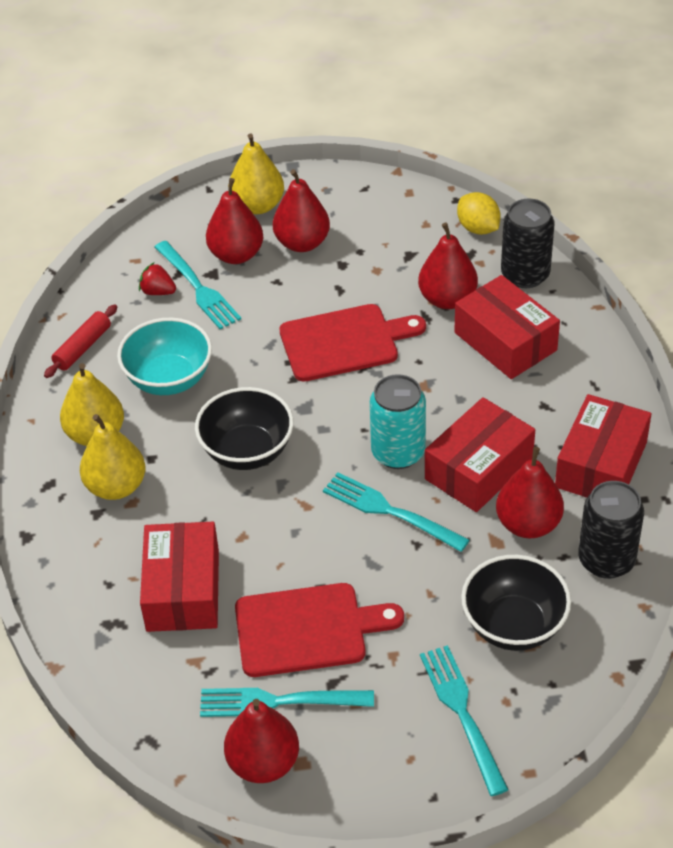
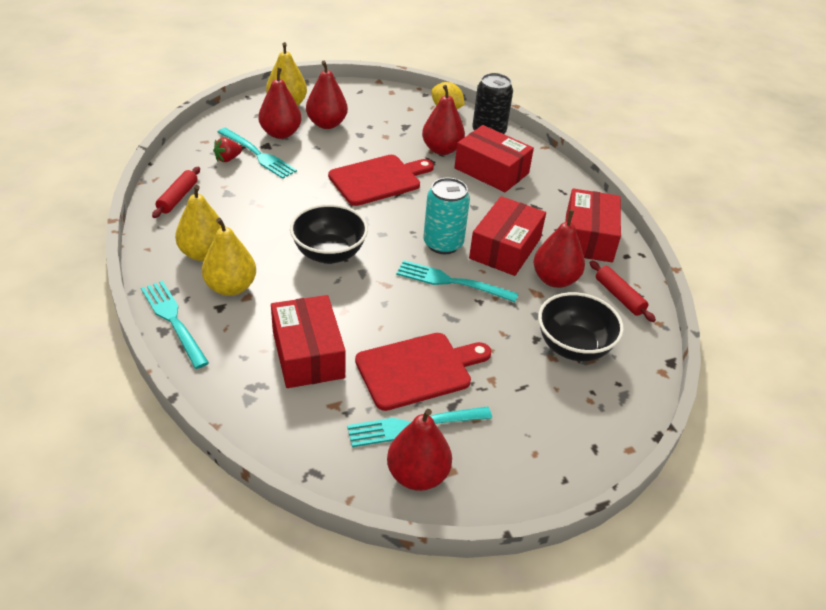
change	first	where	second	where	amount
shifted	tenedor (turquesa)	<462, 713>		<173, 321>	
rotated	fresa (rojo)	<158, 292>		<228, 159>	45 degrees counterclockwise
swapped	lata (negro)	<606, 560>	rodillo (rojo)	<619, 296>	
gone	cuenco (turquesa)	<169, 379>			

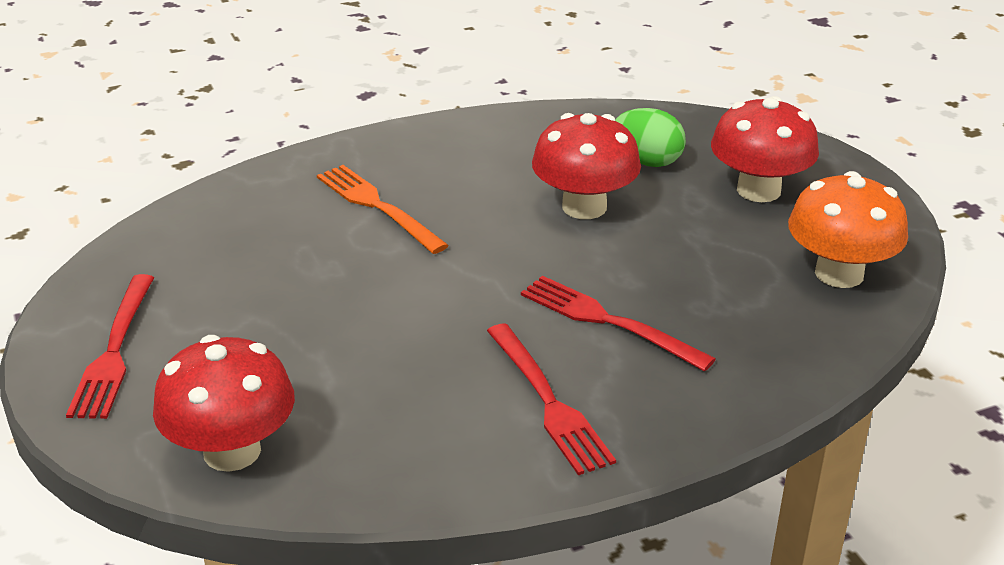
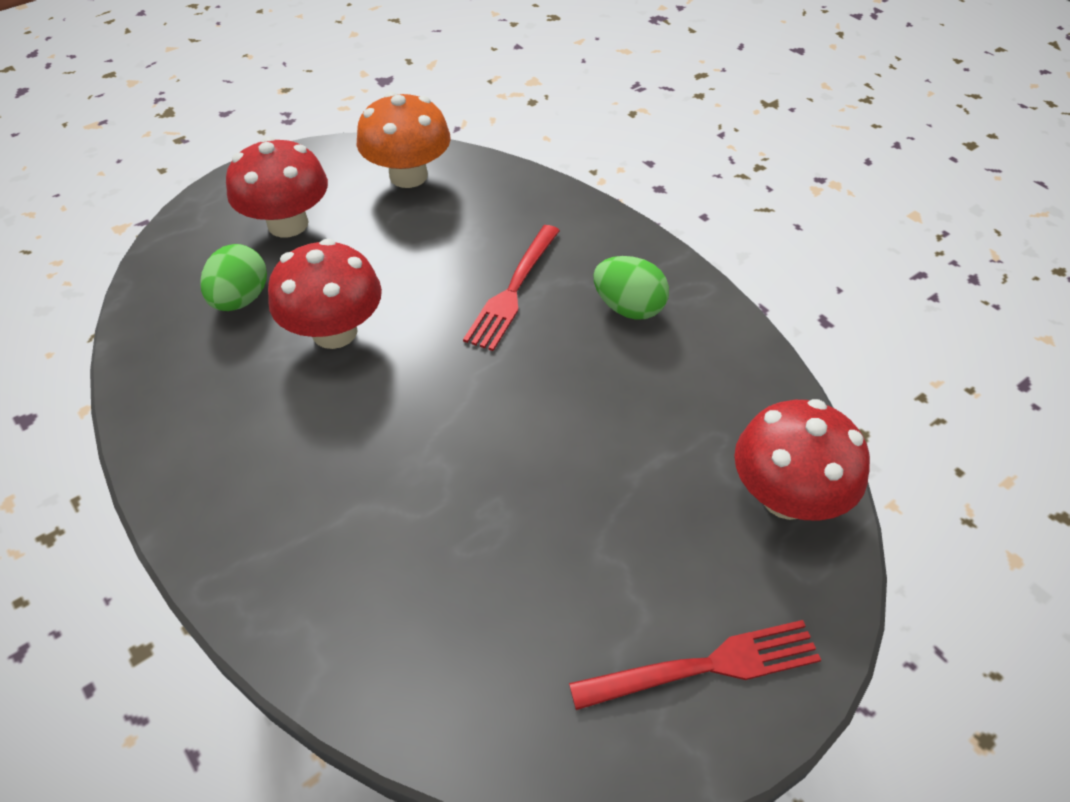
change	first	where	second	where	amount
swapped	tenedor (rojo)	<549, 402>	huevo (verde)	<628, 308>	
gone	tenedor (naranja)	<377, 206>			

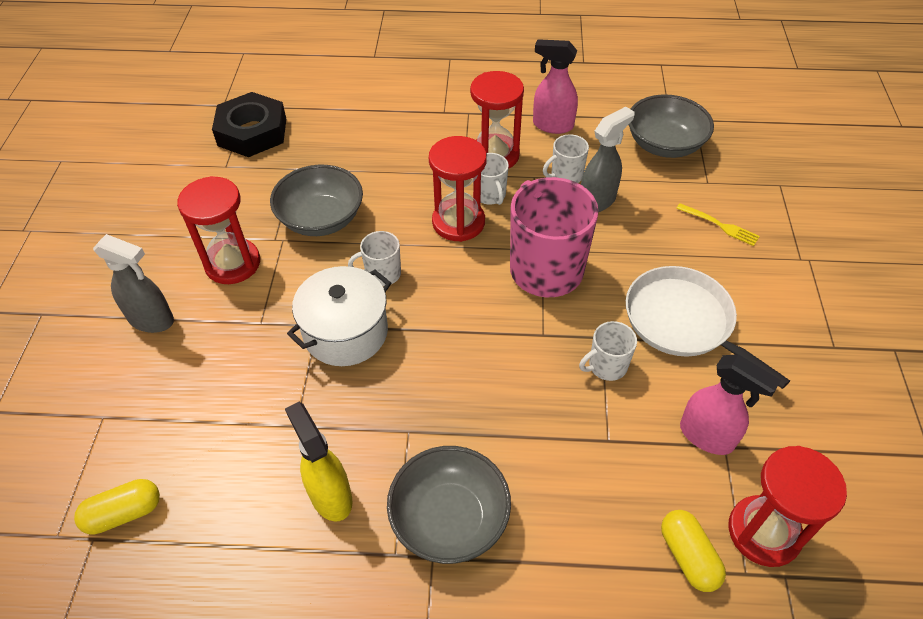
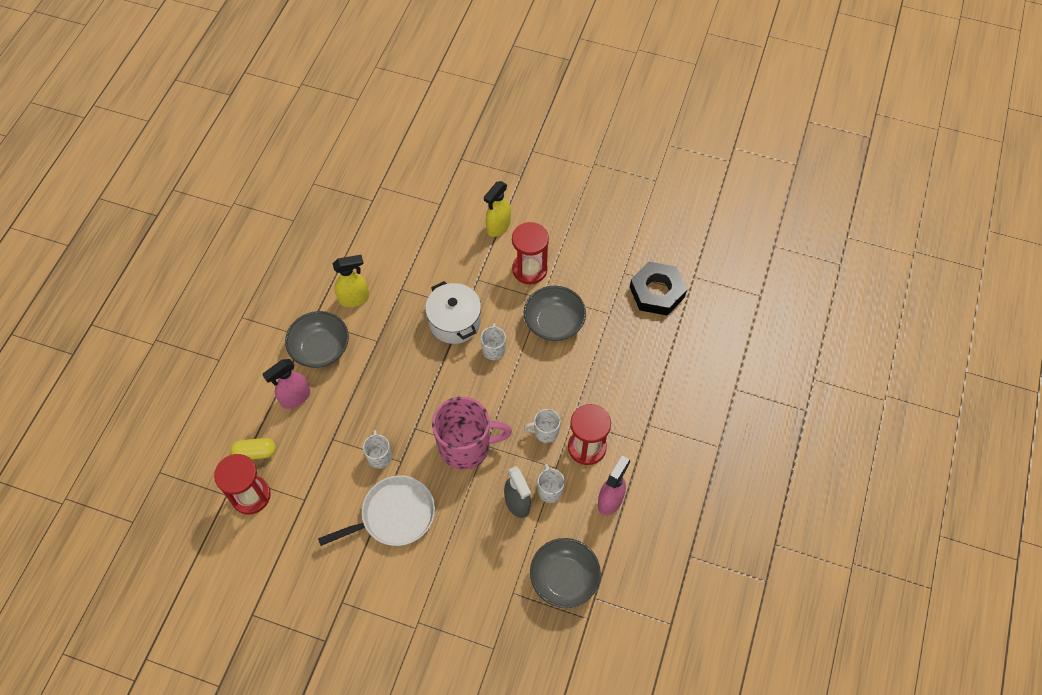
change	first	where	second	where	amount
shifted	pulverizador (rosa)	<707, 436>		<295, 398>	
repainted	pulverizador (gris)	<152, 320>	pulverizador (amarillo)	<498, 227>	
gone	cápsula (amarillo)	<124, 513>			
gone	reloj de arena (rojo)	<458, 222>			
gone	tenedor (amarillo)	<720, 225>			

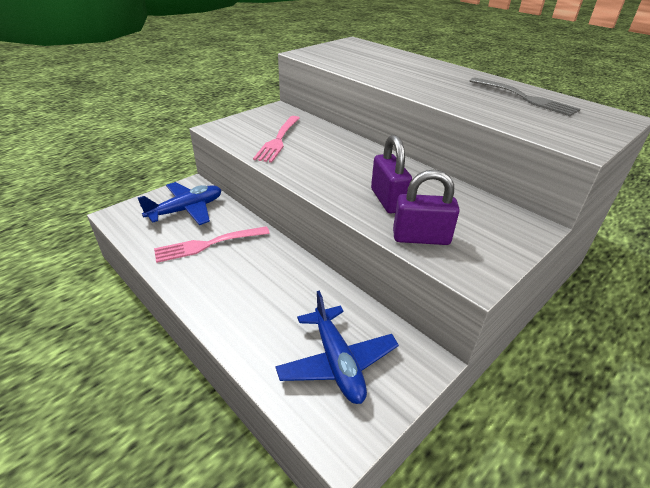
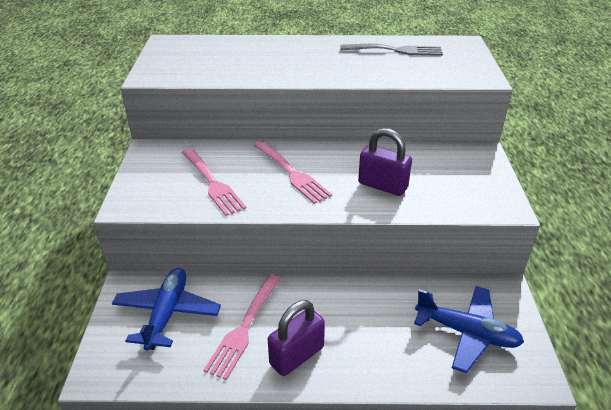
change	first	where	second	where	amount
new			tenedor (rosa)	<291, 173>	
shifted	candado (morado)	<421, 238>		<296, 355>	

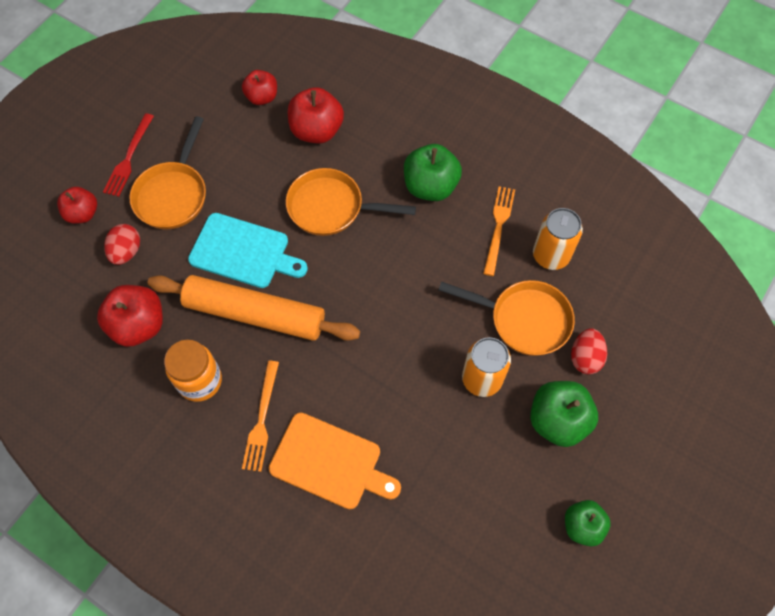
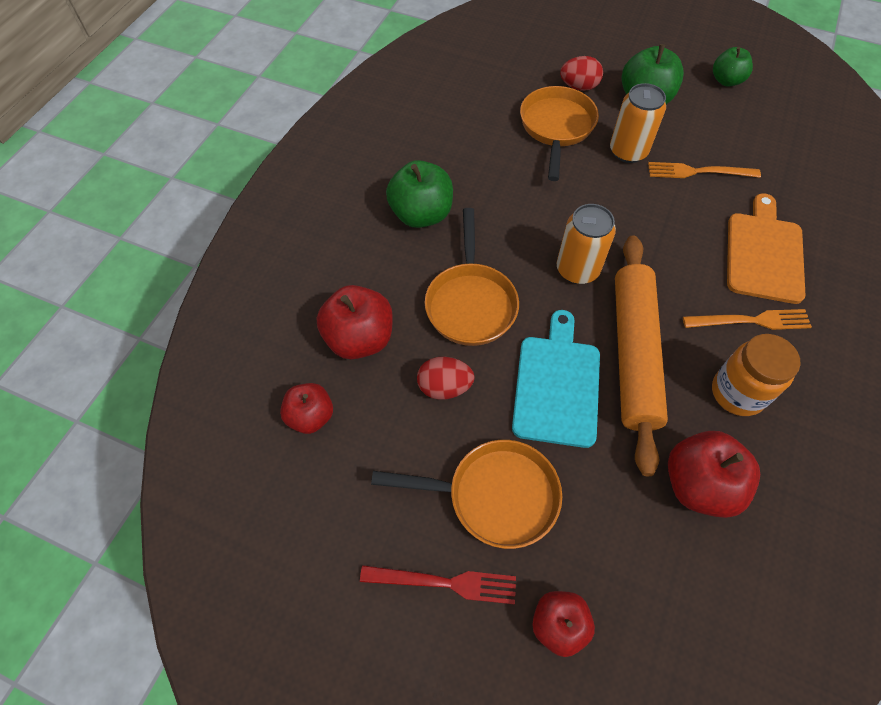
change	first	where	second	where	amount
shifted	huevo (rojo)	<126, 252>		<444, 387>	
shifted	lata (naranja)	<551, 255>		<577, 269>	
shifted	tenedor (naranja)	<498, 227>		<698, 172>	

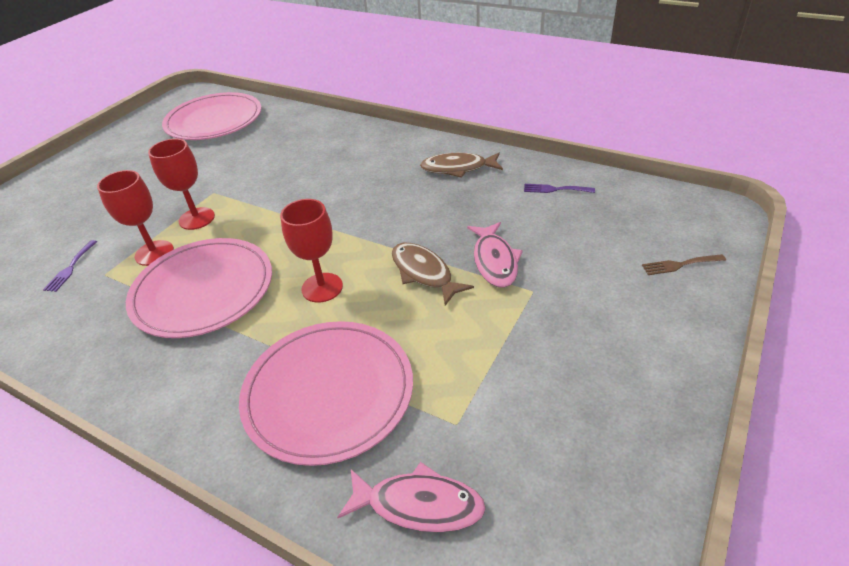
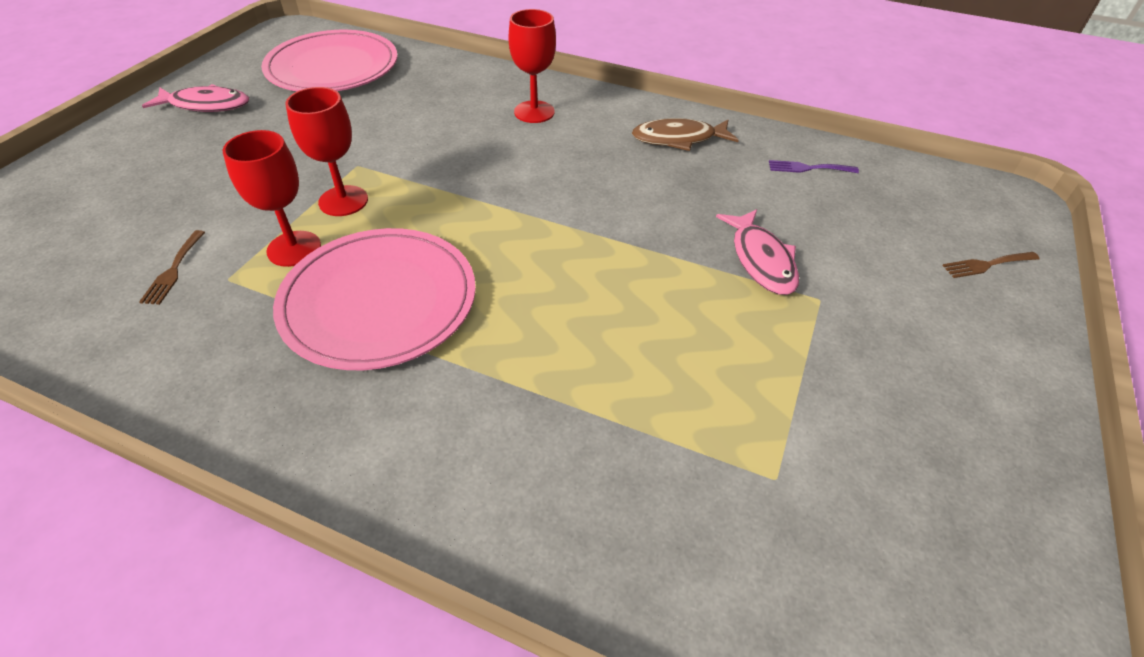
change	first	where	second	where	amount
repainted	tenedor (morado)	<70, 268>	tenedor (marrón)	<173, 270>	
shifted	pez (rosa)	<418, 504>		<206, 105>	
shifted	copa (rojo)	<322, 287>		<534, 112>	
gone	plato (rosa)	<328, 392>			
gone	pez (marrón)	<424, 273>			

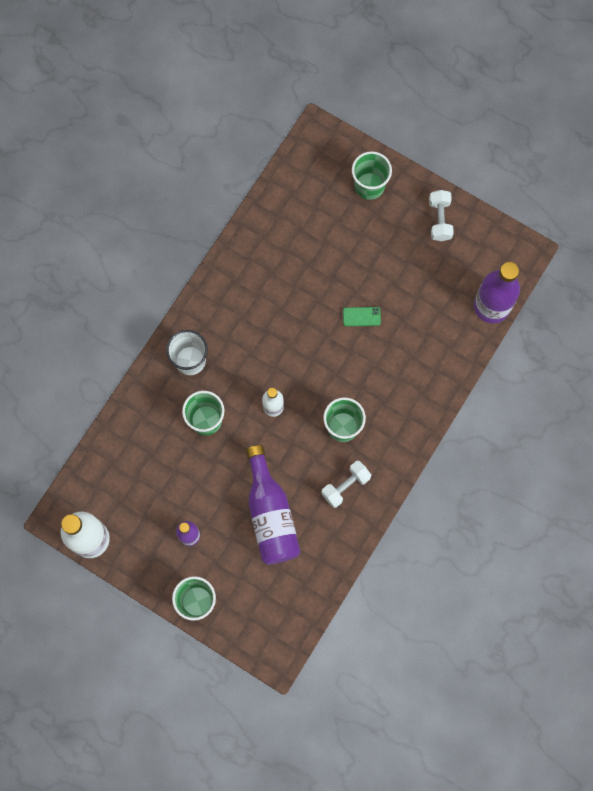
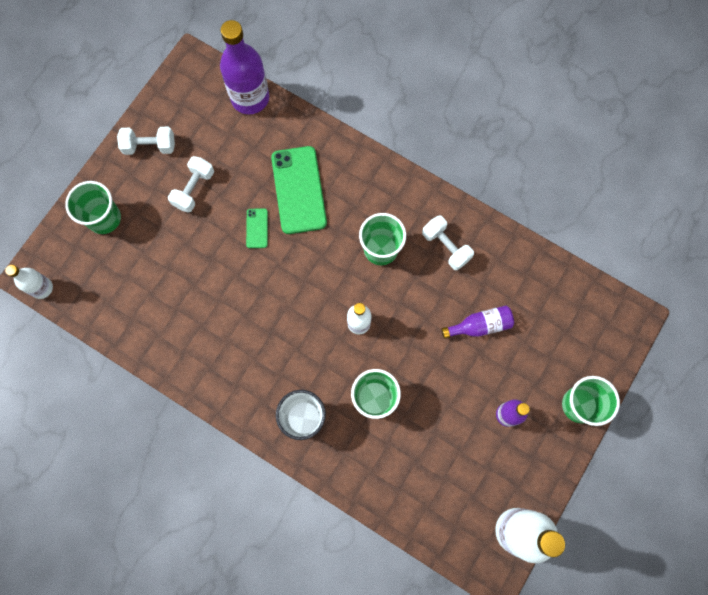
change	first	where	second	where	amount
new			botella (blanco)	<42, 288>	
new			mancuerna (blanco)	<194, 189>	
new			móvil (verde)	<299, 190>	
scaled	botella (morado)	<270, 515>		<480, 325>	x0.55

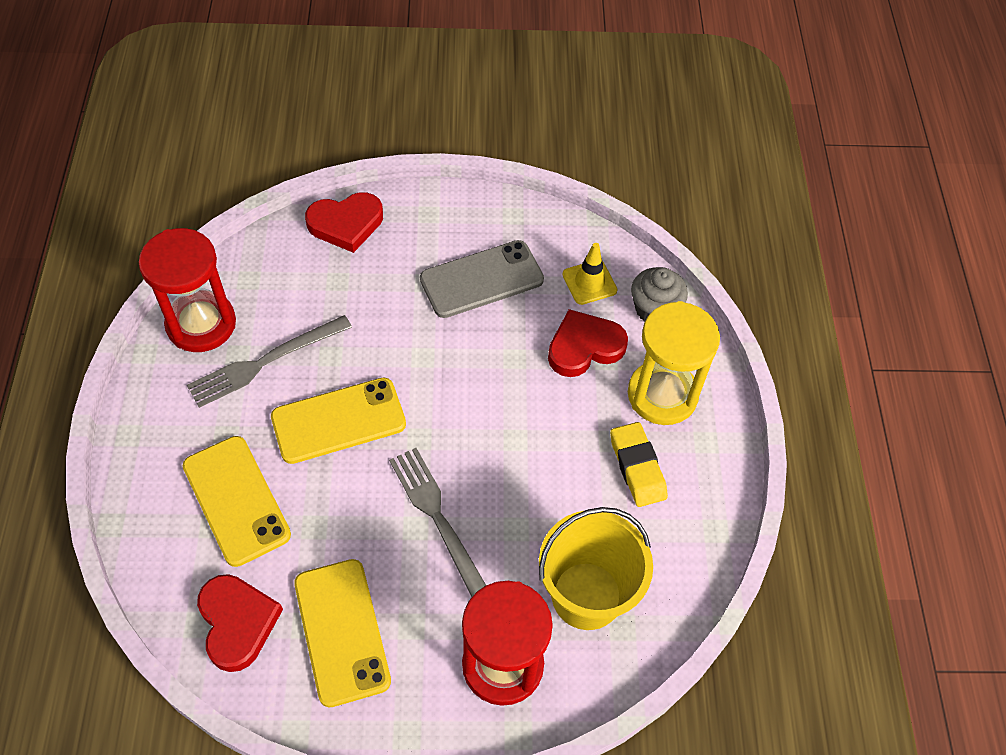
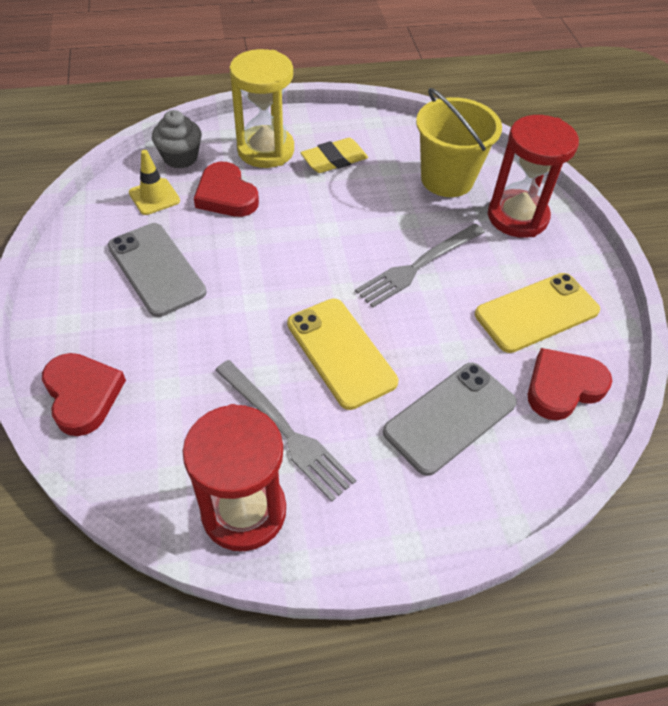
change	first	where	second	where	amount
repainted	móvil (amarillo)	<236, 500>	móvil (gris)	<450, 417>	

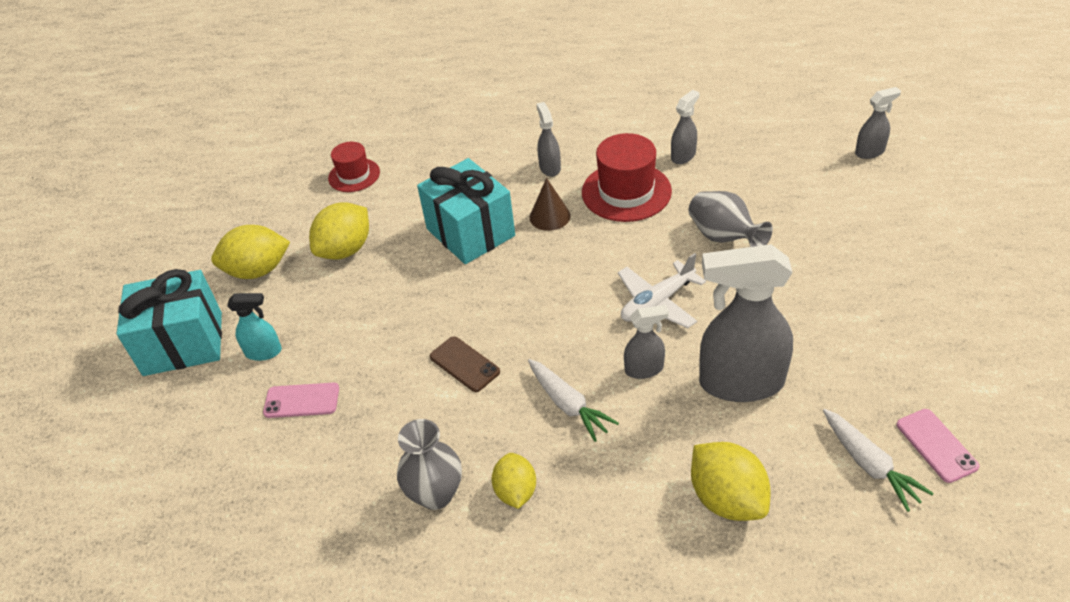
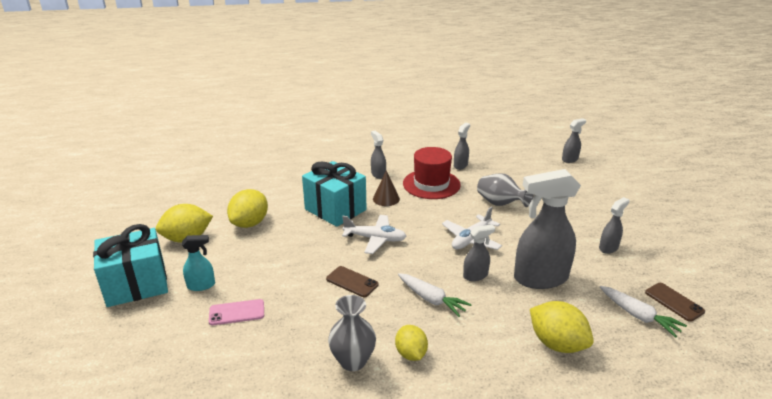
change	first	where	second	where	amount
new			avión (blanco)	<375, 239>	
new			pulverizador (gris)	<608, 248>	
repainted	móvil (rosa)	<936, 445>	móvil (marrón)	<674, 302>	
gone	sombrero (rojo)	<354, 175>			

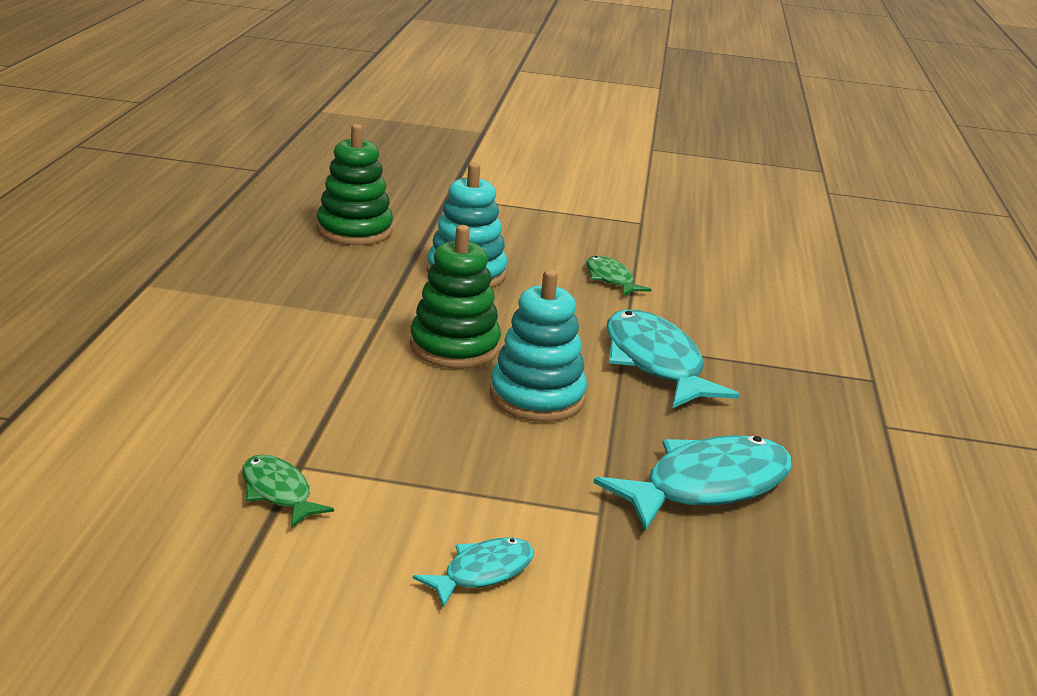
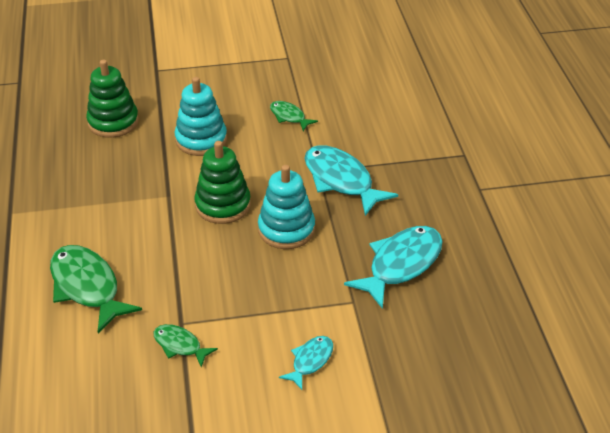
change	first	where	second	where	amount
new			pez (verde)	<87, 287>	

